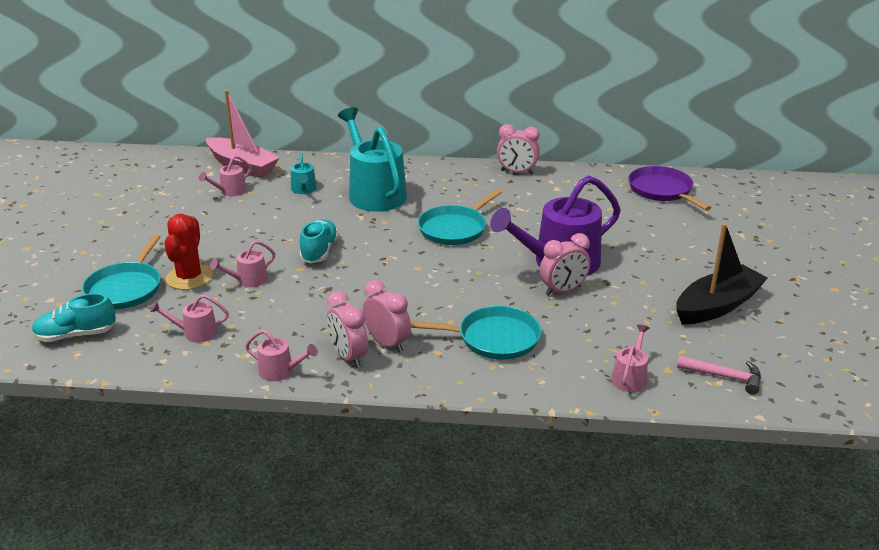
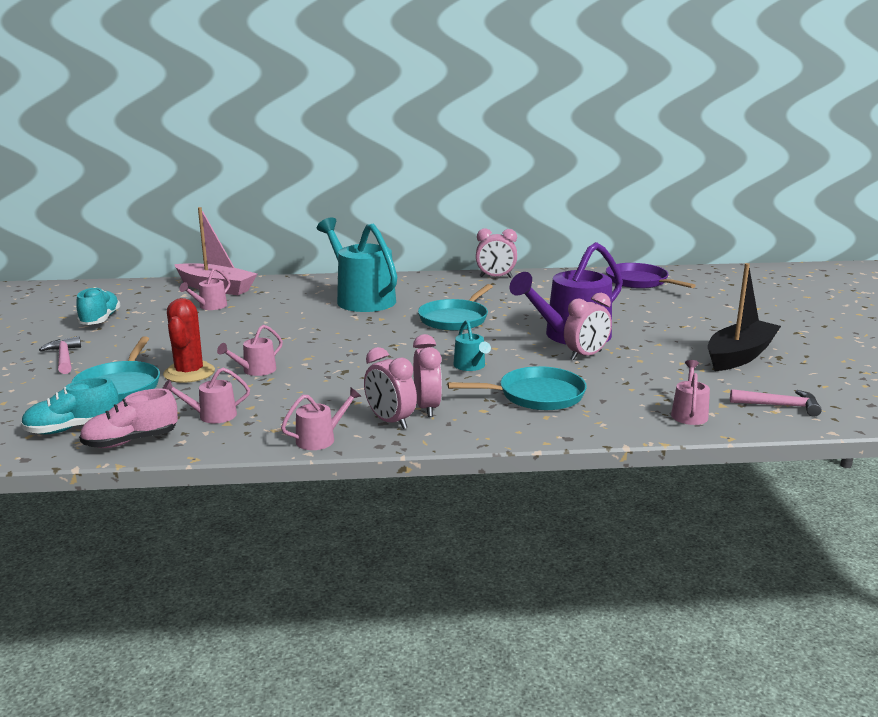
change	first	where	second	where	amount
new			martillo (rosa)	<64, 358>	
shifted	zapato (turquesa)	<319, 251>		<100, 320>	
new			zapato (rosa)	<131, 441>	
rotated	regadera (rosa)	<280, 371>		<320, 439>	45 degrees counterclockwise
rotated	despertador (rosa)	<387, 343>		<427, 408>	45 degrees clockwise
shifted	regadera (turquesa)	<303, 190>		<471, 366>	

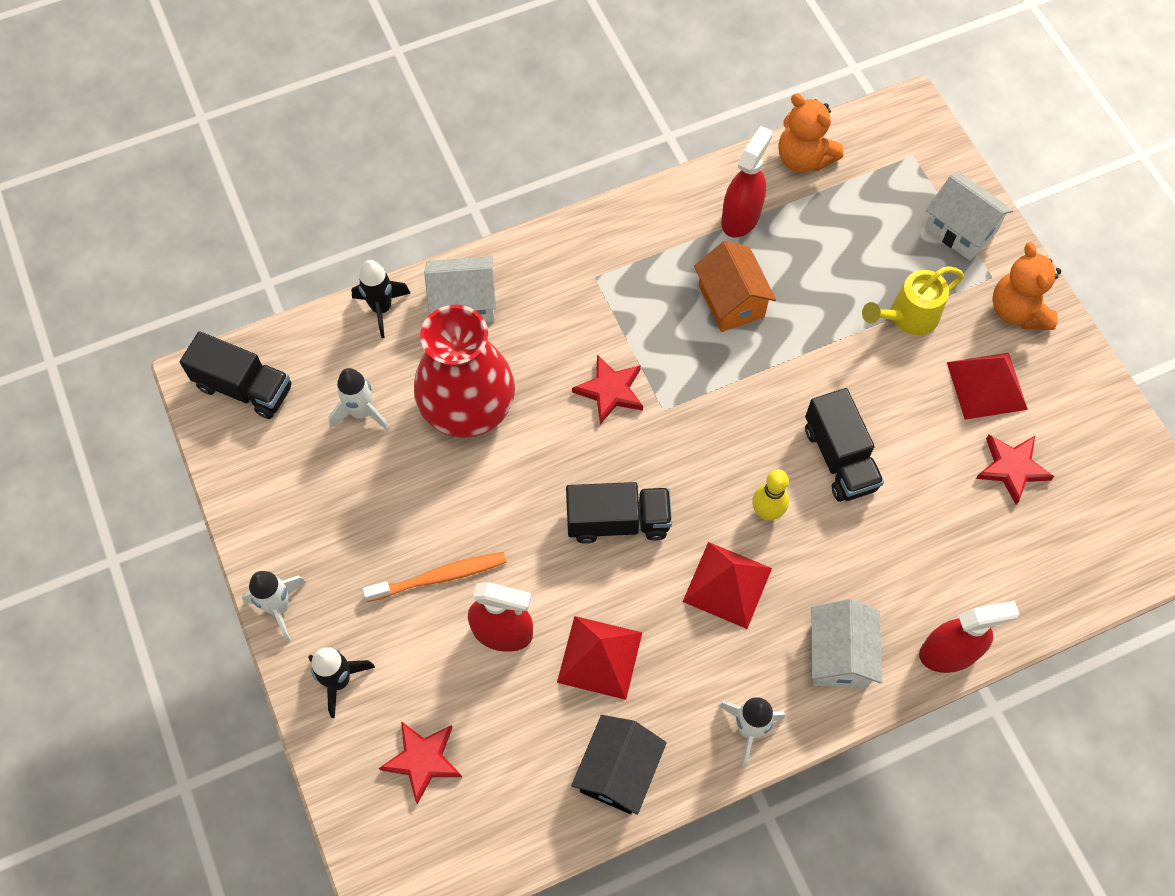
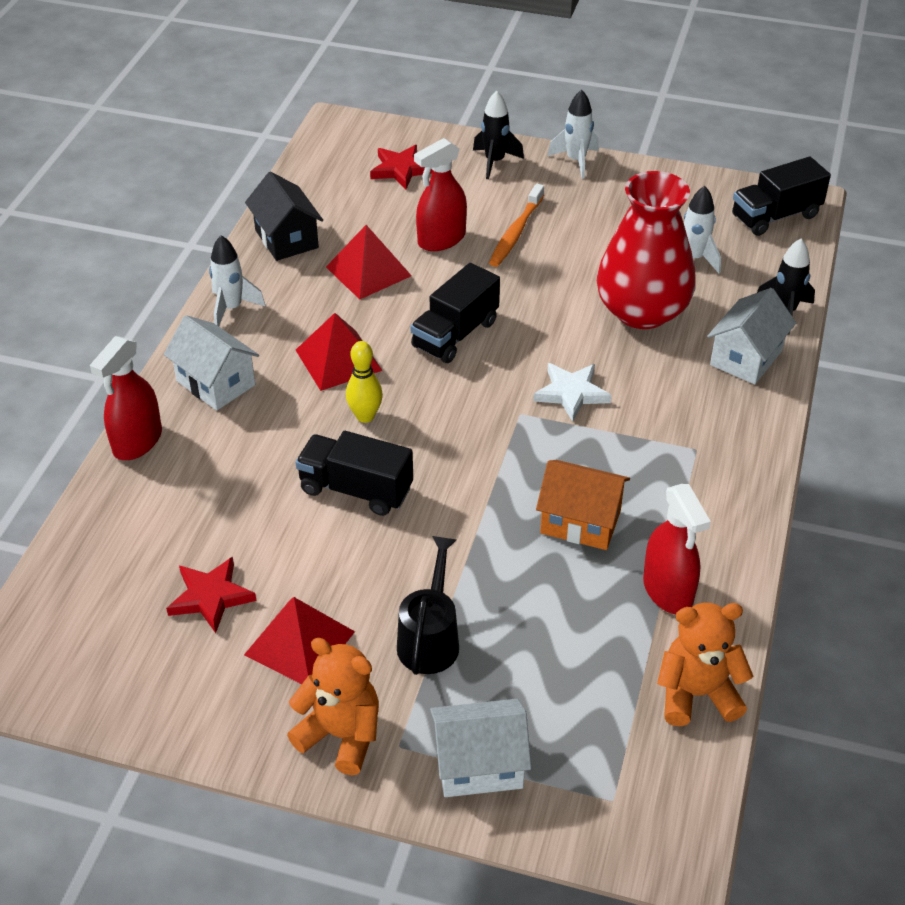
change	first	where	second	where	amount
repainted	regadera (amarillo)	<908, 317>	regadera (negro)	<430, 639>	
repainted	estrella (rojo)	<610, 391>	estrella (blanco)	<571, 393>	

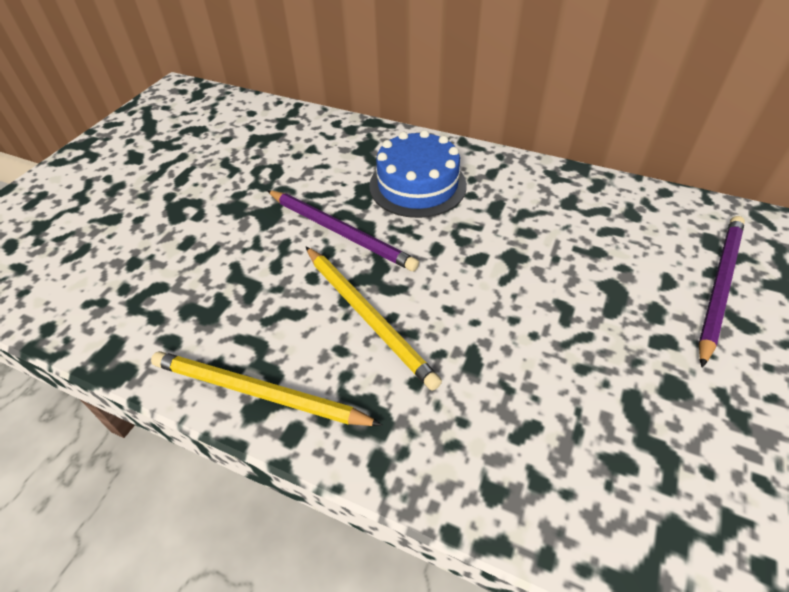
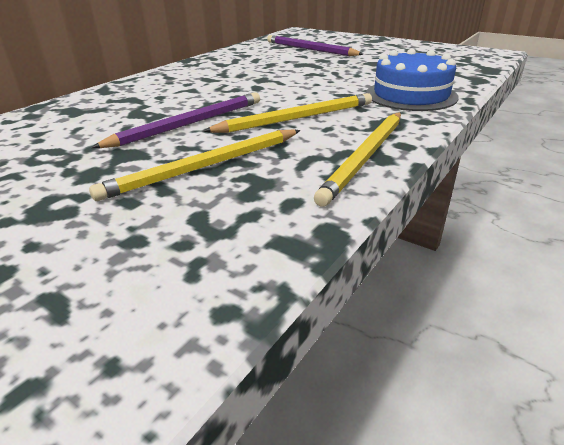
change	first	where	second	where	amount
new			lápiz (amarillo)	<204, 167>	
shifted	tarta (azul)	<417, 185>		<411, 95>	

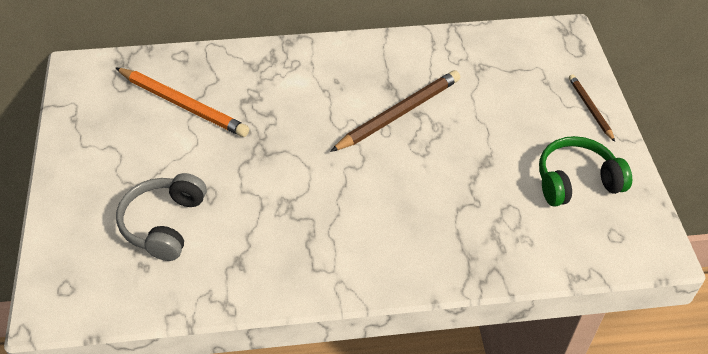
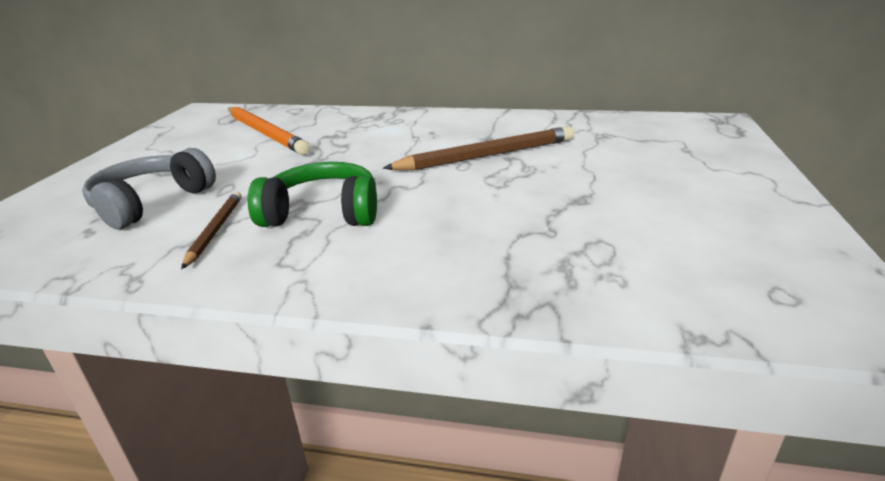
change	first	where	second	where	amount
shifted	lápiz (marrón)	<590, 108>		<215, 230>	
shifted	auriculares (verde)	<576, 181>		<323, 213>	

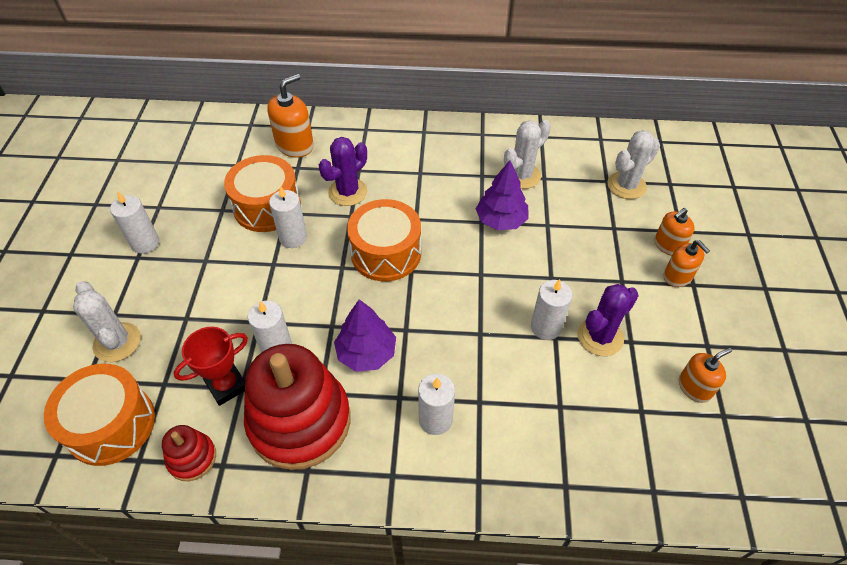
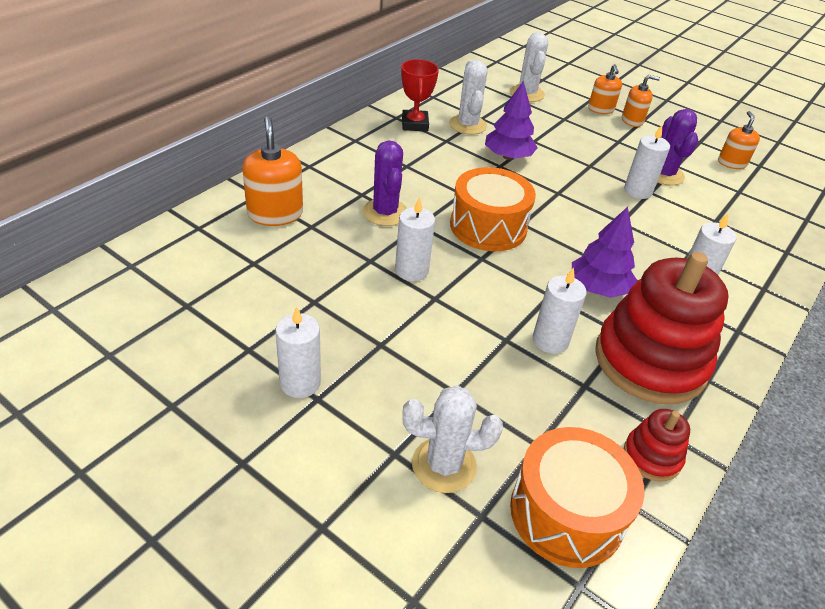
change	first	where	second	where	amount
shifted	trofeo (rojo)	<227, 385>		<415, 124>	
gone	tambor (naranja)	<267, 206>			

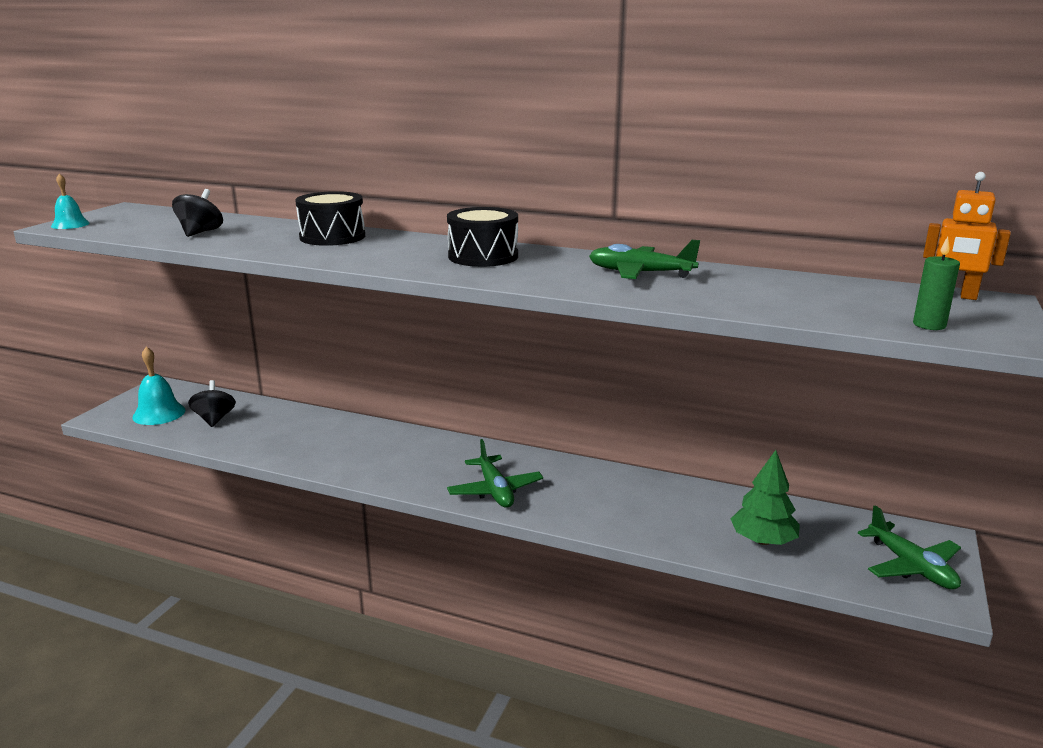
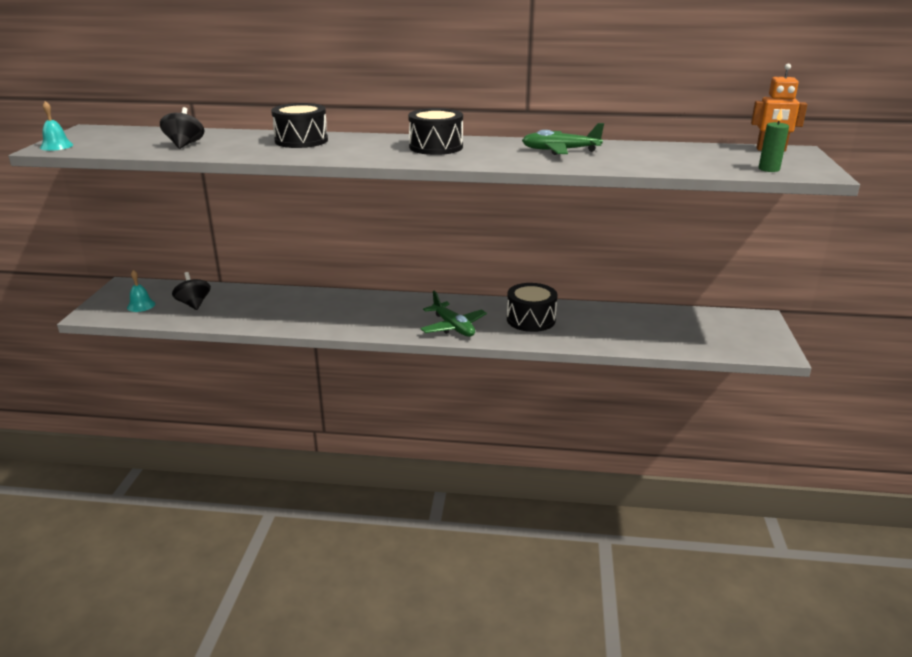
change	first	where	second	where	amount
scaled	campana (turquesa)	<159, 413>		<141, 305>	x0.63
new			tambor (negro)	<531, 319>	
gone	árbol (verde)	<763, 541>			
gone	avión (verde)	<911, 566>			

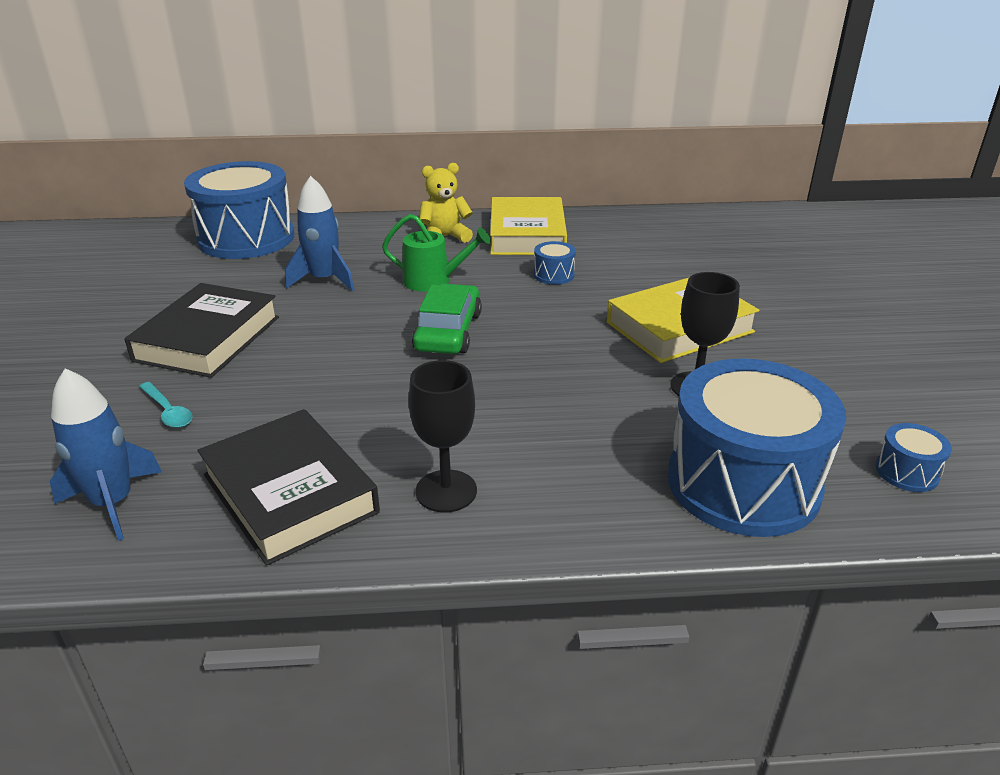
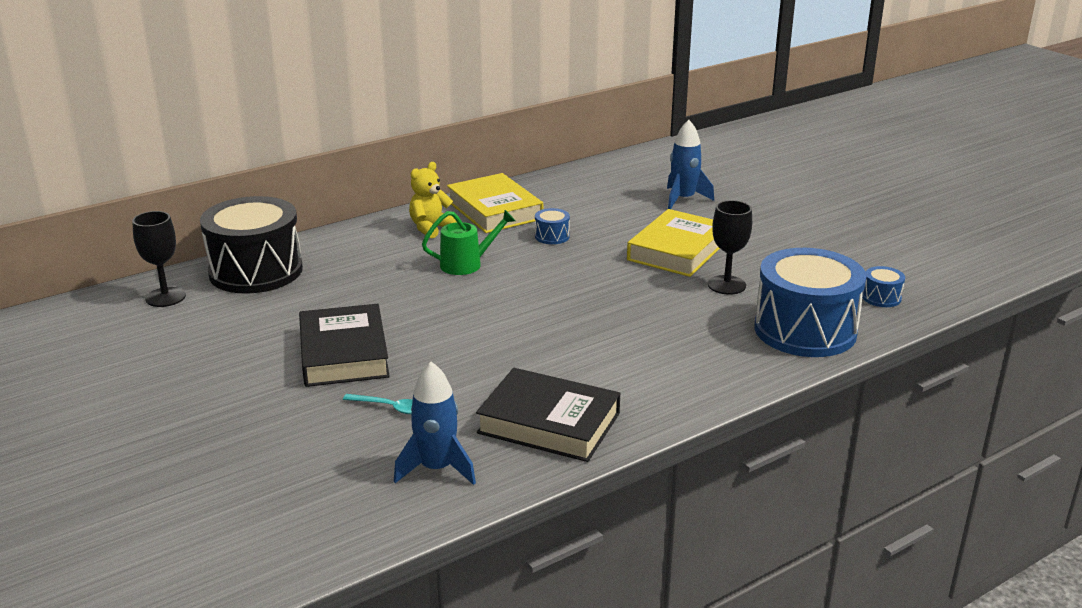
change	first	where	second	where	amount
shifted	copa (negro)	<446, 491>		<165, 297>	
repainted	tambor (azul)	<246, 238>	tambor (negro)	<256, 271>	
shifted	cohete (azul)	<324, 280>		<683, 199>	
gone	coche (verde)	<448, 332>			

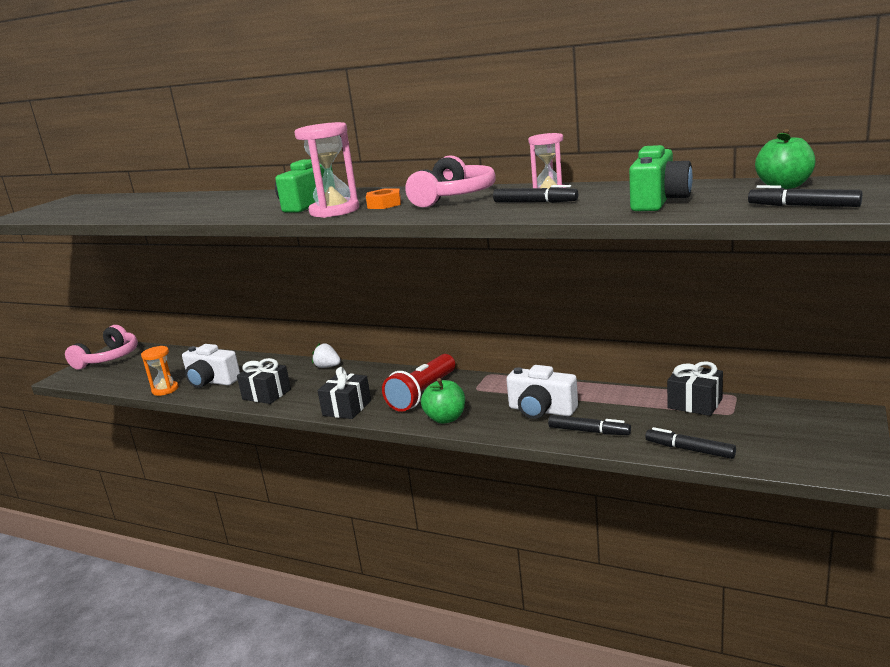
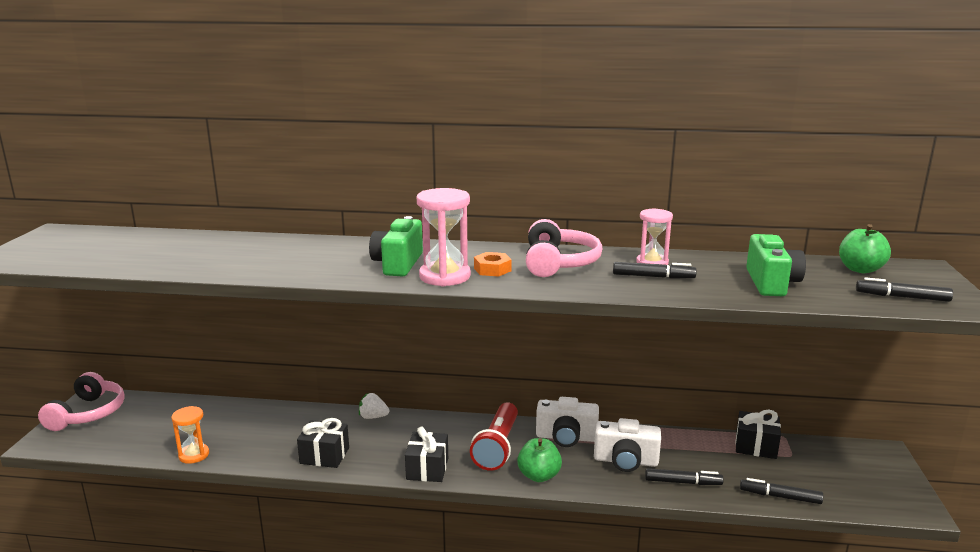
change	first	where	second	where	amount
shifted	cámara (blanco)	<211, 381>		<566, 437>	

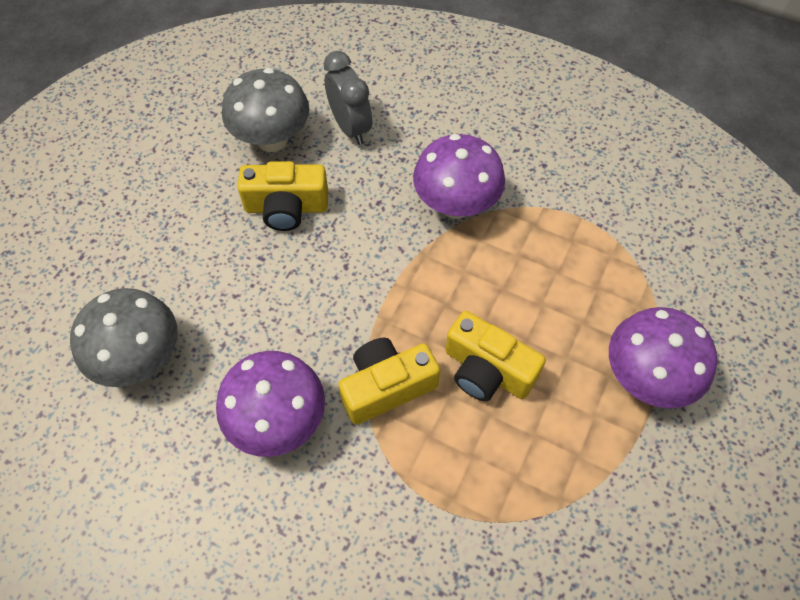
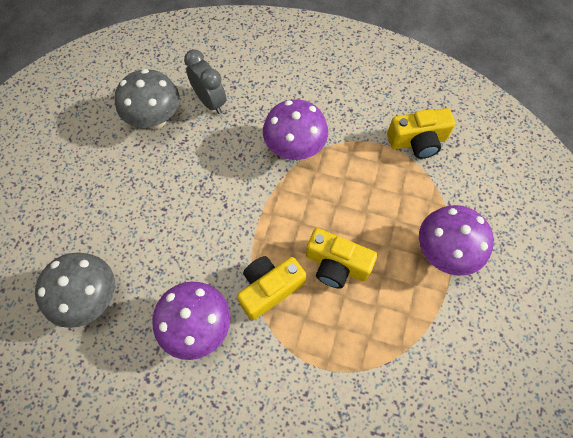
change	first	where	second	where	amount
shifted	cámara (amarillo)	<286, 207>		<417, 141>	

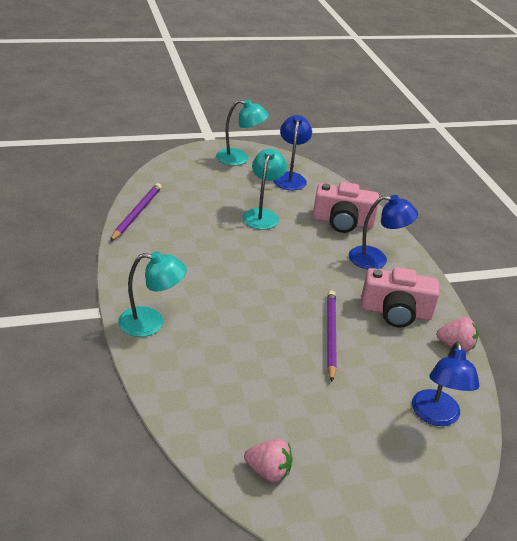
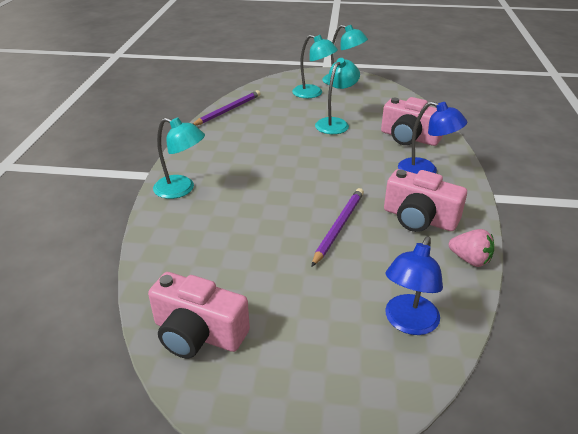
change	first	where	second	where	amount
swapped	fresa (rosa)	<268, 471>	cámara (rosa)	<198, 333>	
new			lámpara (turquesa)	<313, 93>	
gone	lámpara (azul)	<290, 177>			

